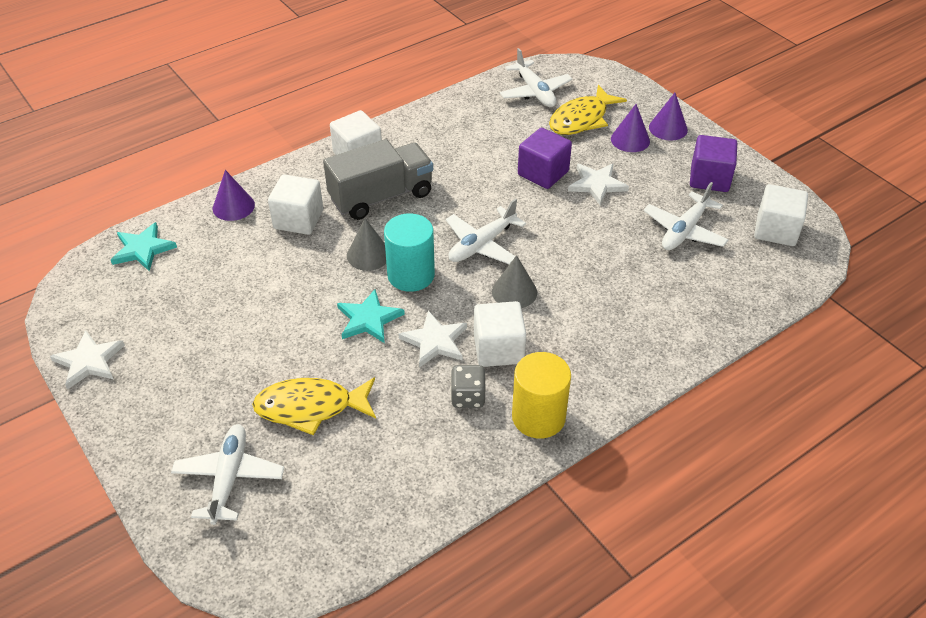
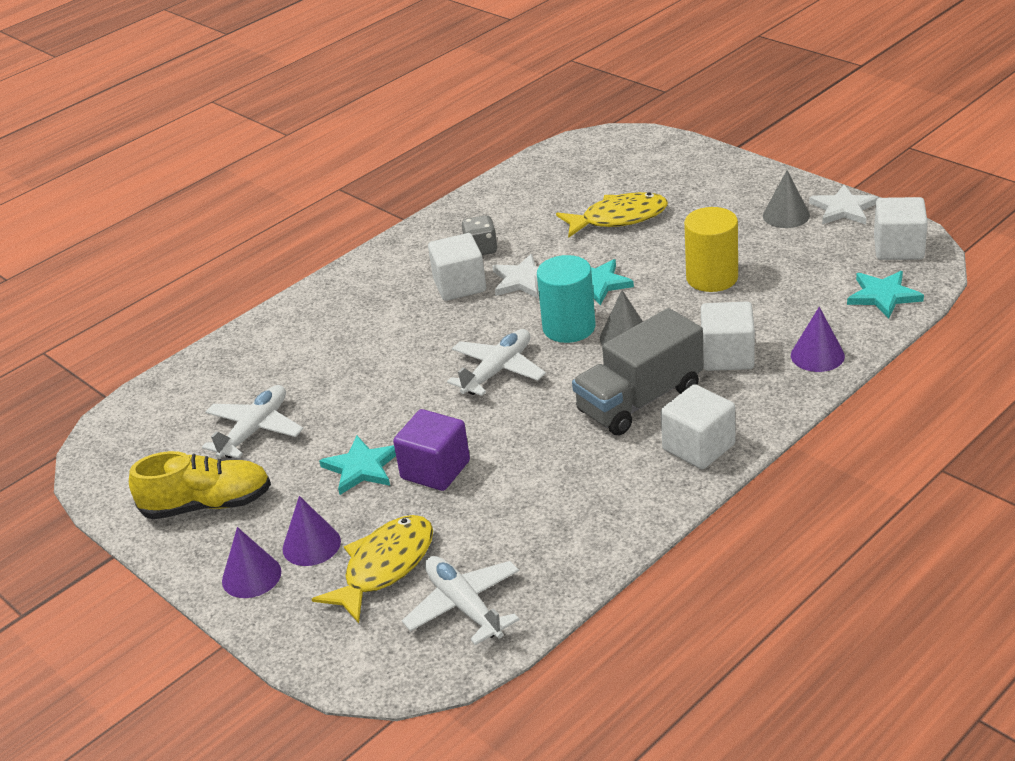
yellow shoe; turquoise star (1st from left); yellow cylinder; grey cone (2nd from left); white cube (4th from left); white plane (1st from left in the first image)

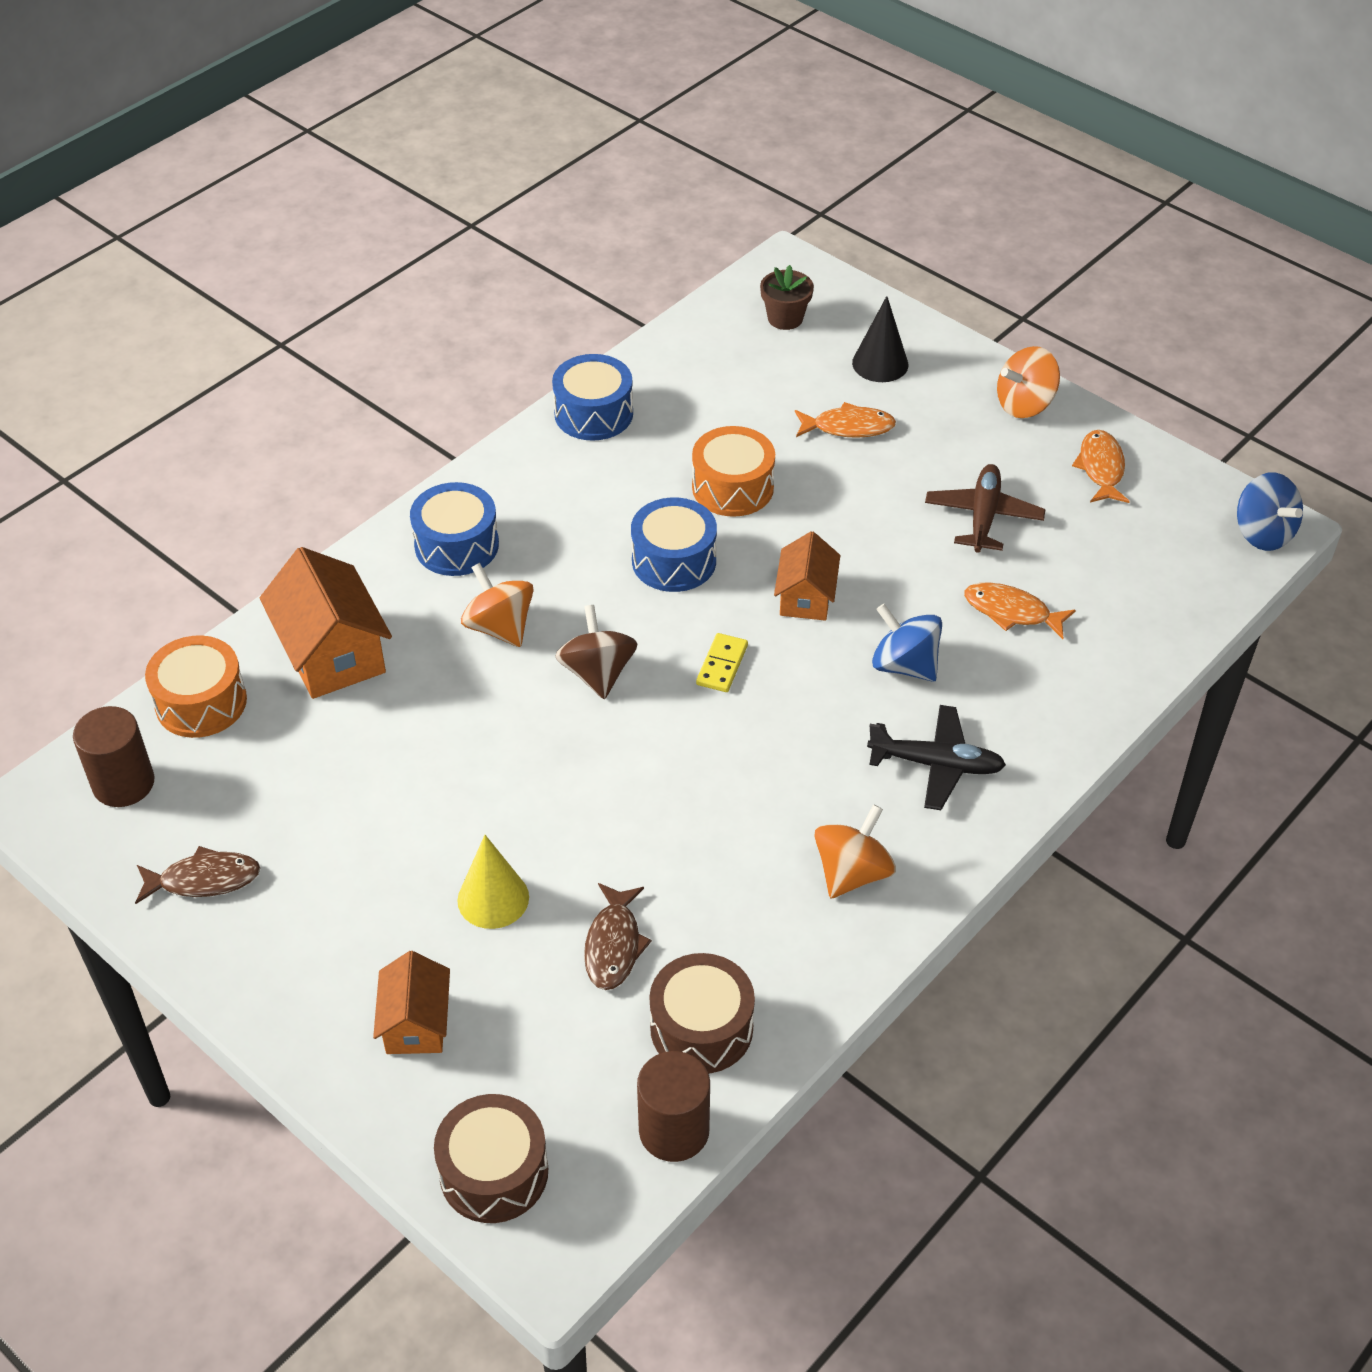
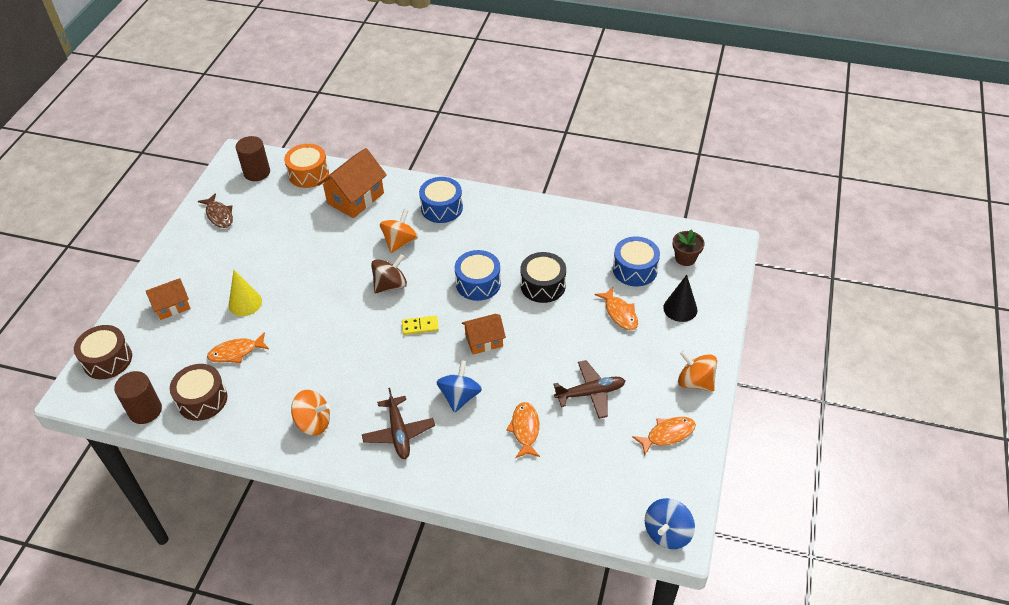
orange fish (1st from left); brown plane (1st from left); black drum; blue drum (3rd from left)

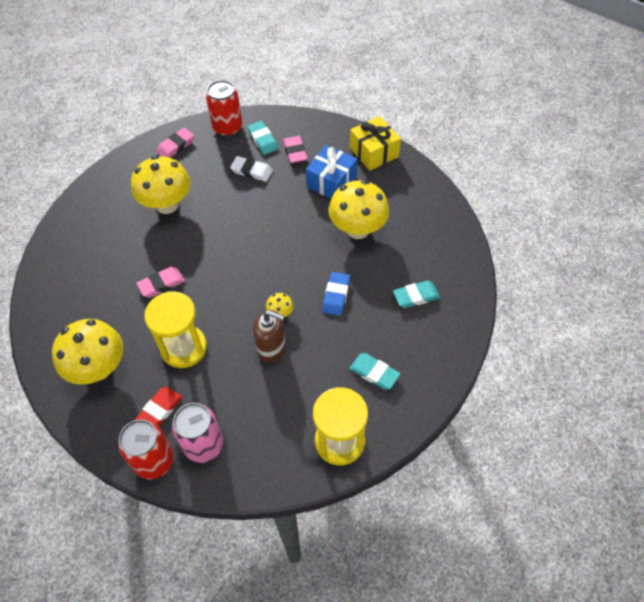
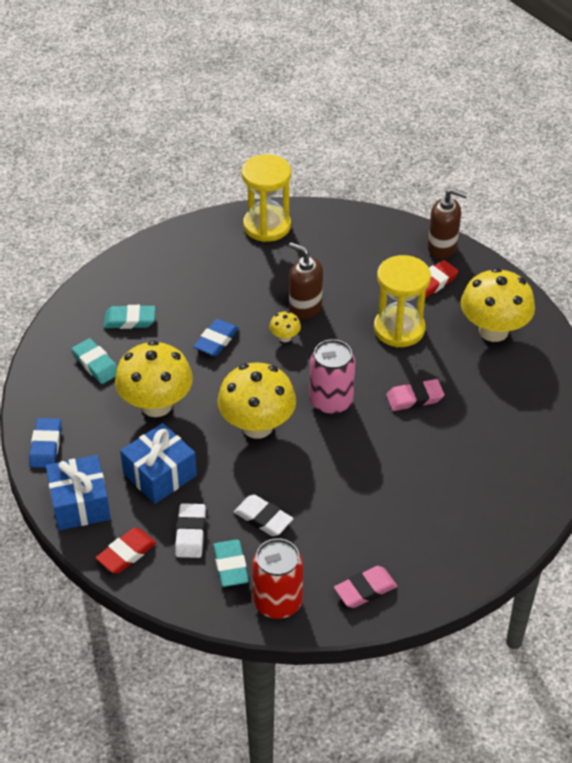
blue eraser (1st from left); blue gift (1st from left); turquoise eraser (1st from left); red eraser (1st from left); white eraser (1st from left); yellow mushroom (2nd from left); pink can; brown soap dispenser (2nd from left)

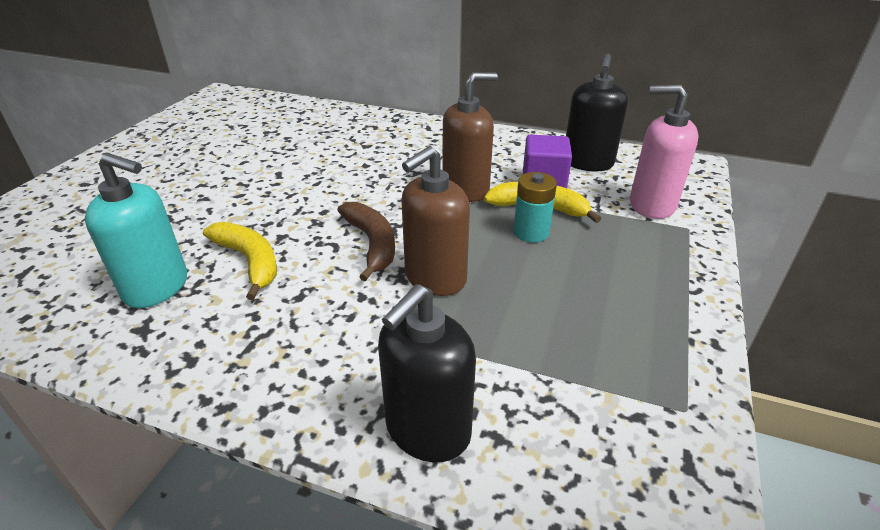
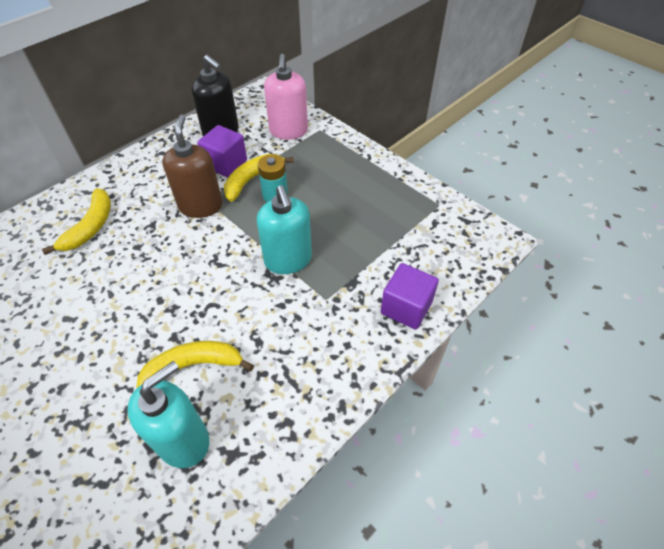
yellow banana (1st from left); turquoise soap dispenser (2nd from left); pink soap dispenser; purple cube (2nd from left); brown banana

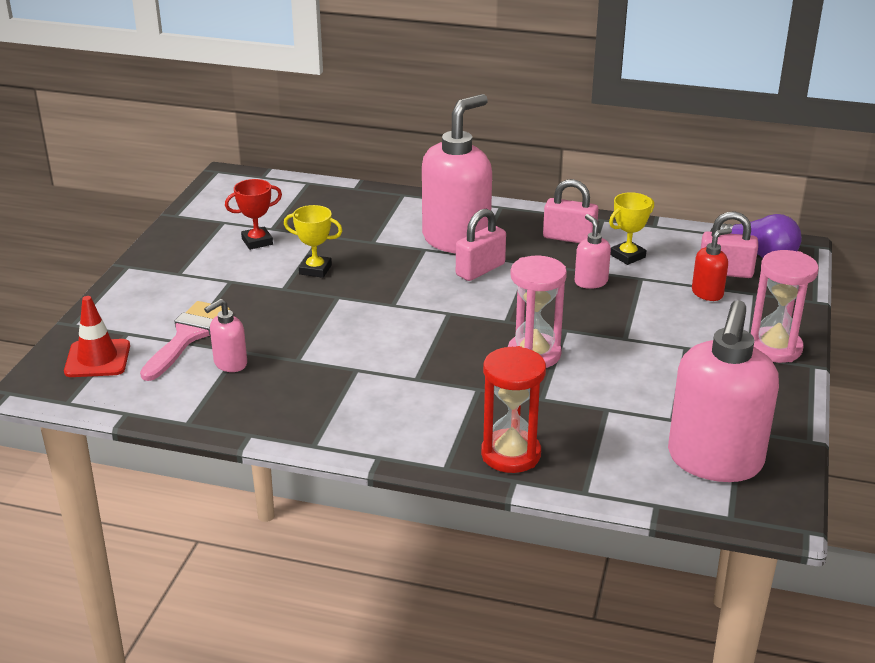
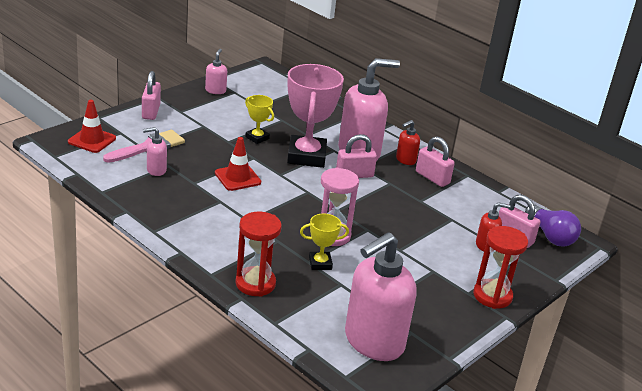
pink padlock (1st from left); pink soap dispenser (2nd from left); red traffic cone (2nd from left); pink trophy; yellow trophy (2nd from left); red soap dispenser (1st from left); red hourglass (2nd from left); red trophy

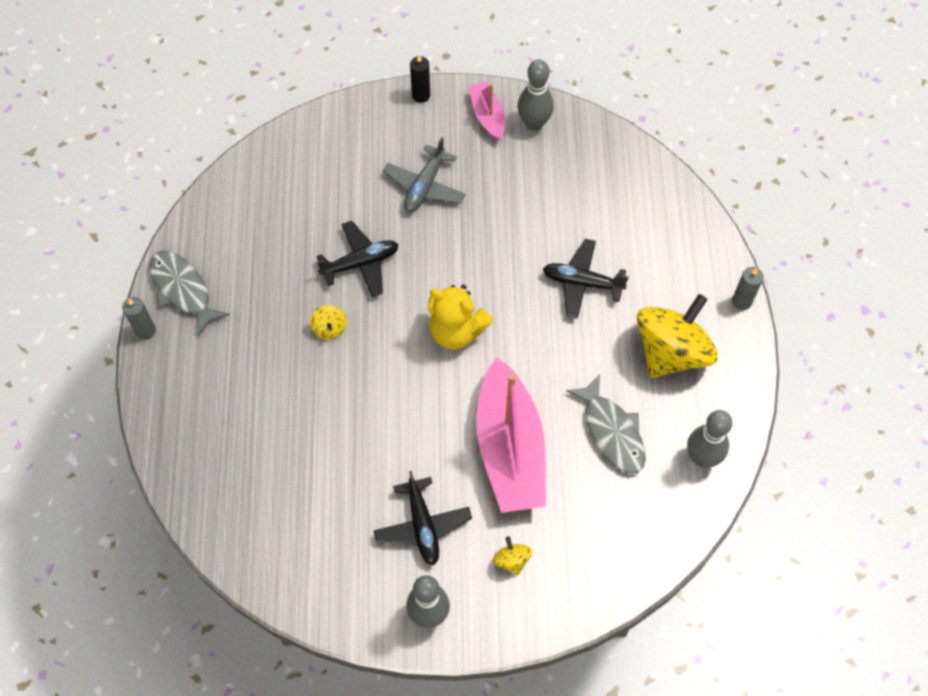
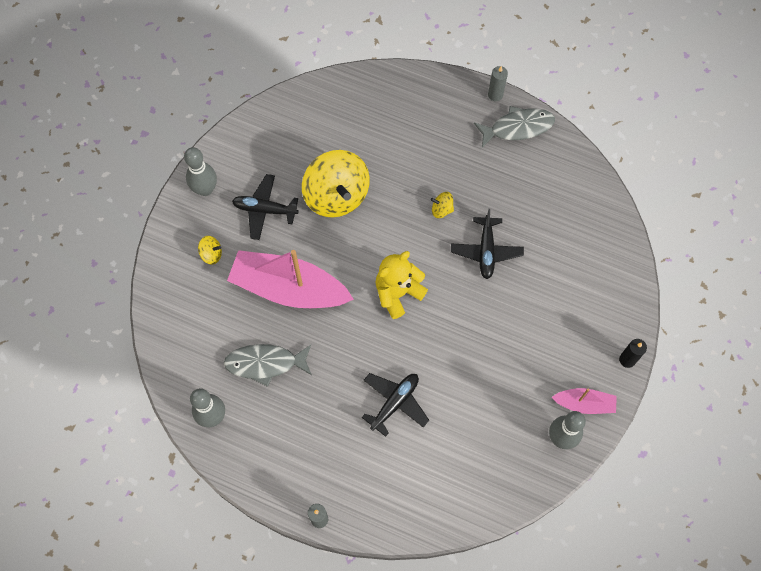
yellow spinning top (2nd from left); grey plane

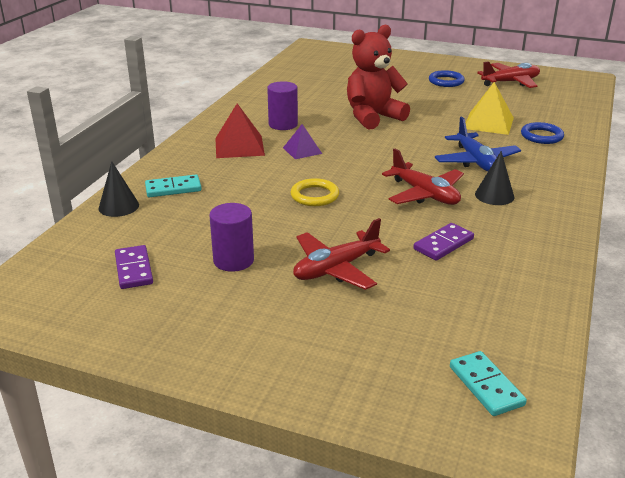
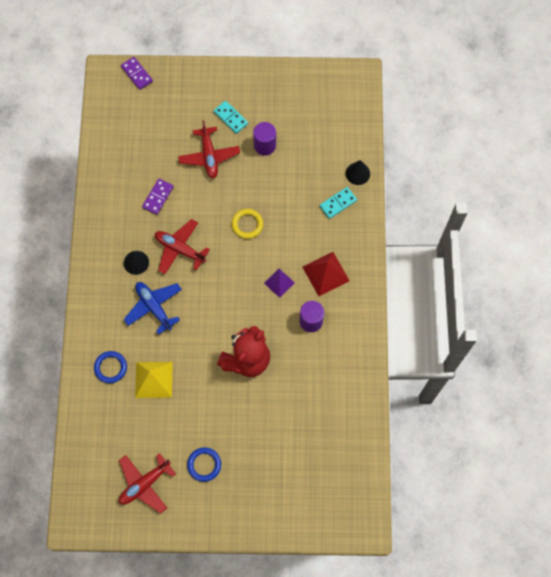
purple domino (1st from left); red plane (3rd from left); turquoise domino (1st from left)

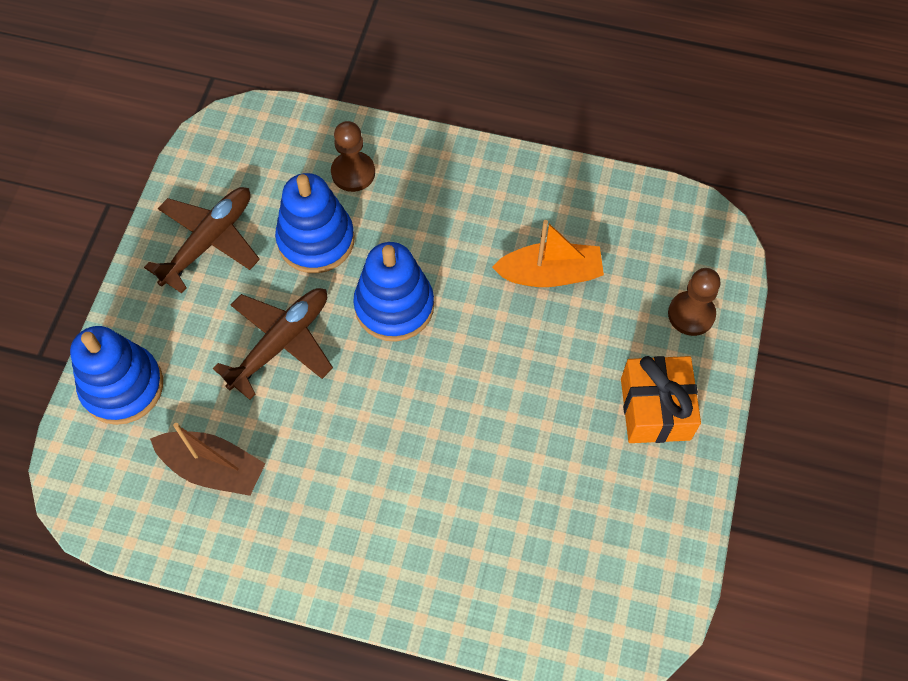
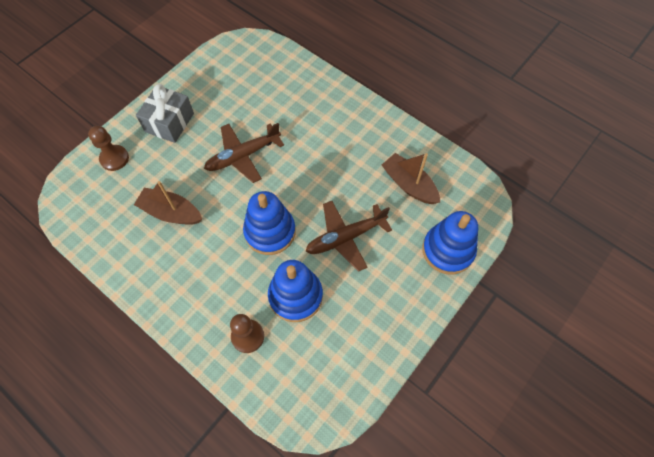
brown boat (1st from left); grey gift; brown plane (1st from left)

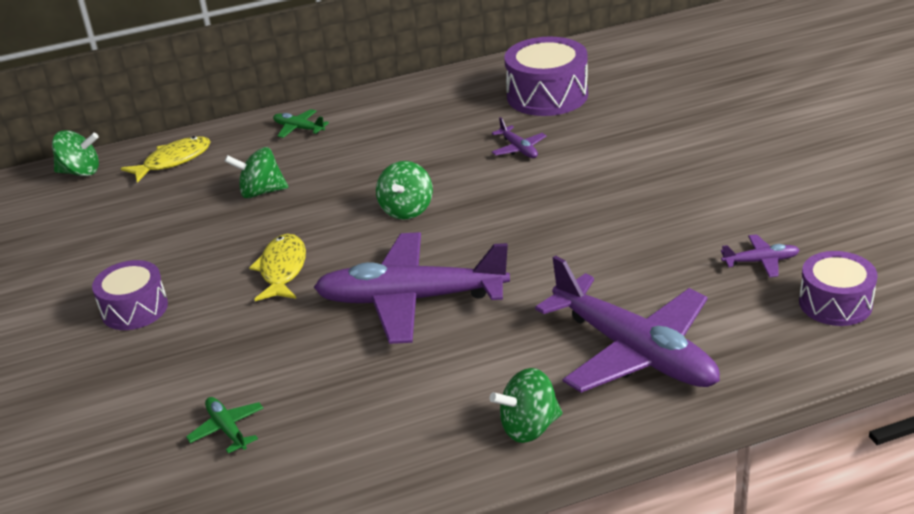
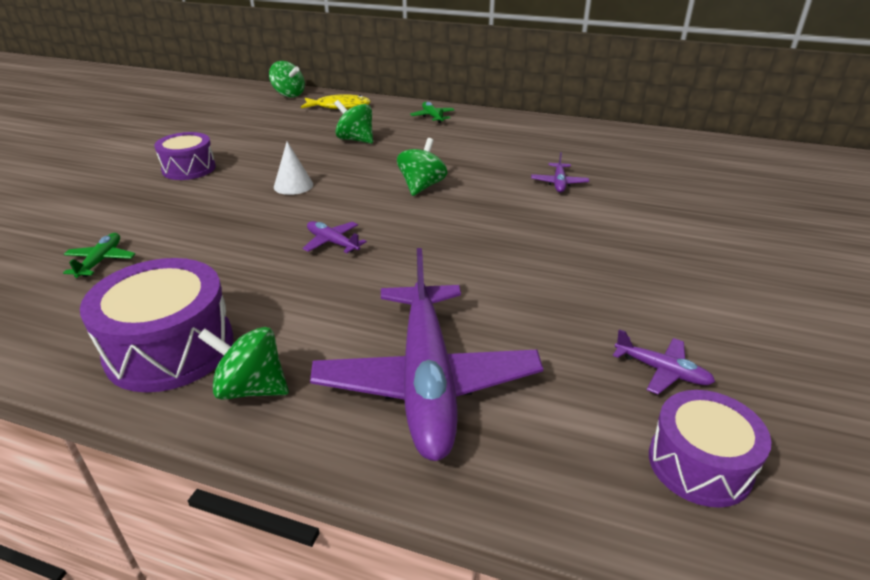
purple drum (1st from left); white cone; purple plane (1st from left); green spinning top (4th from left)

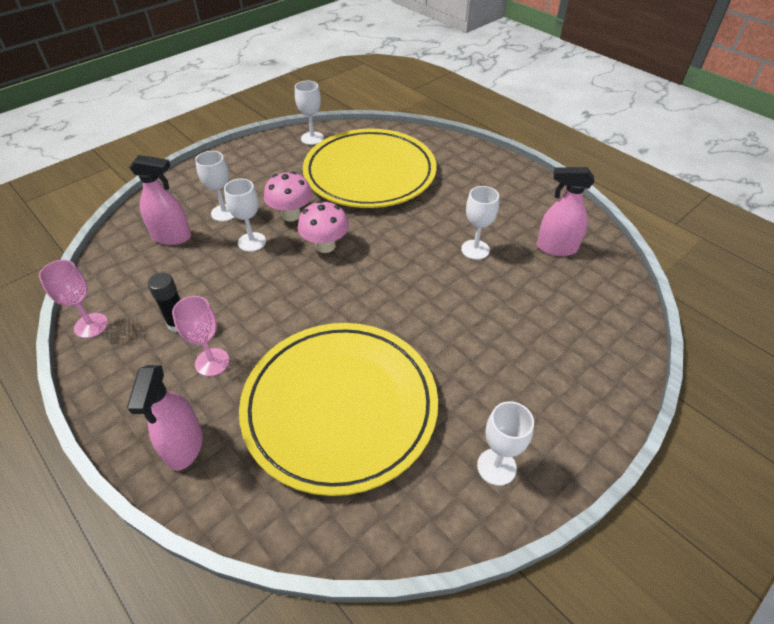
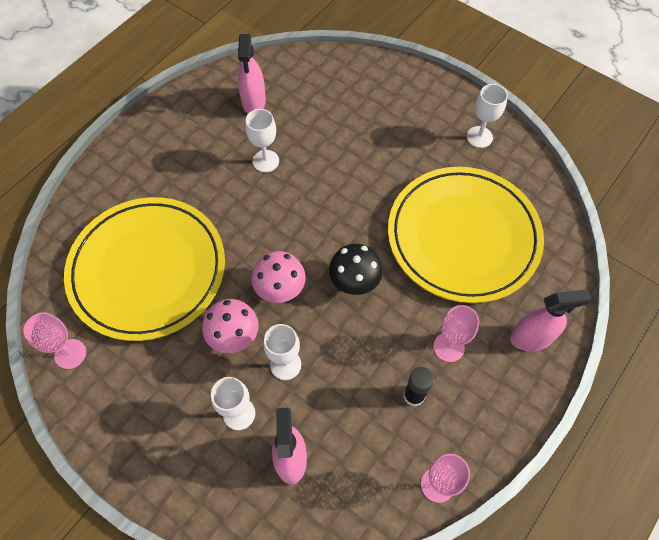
pink goblet (1st from left); black mushroom

